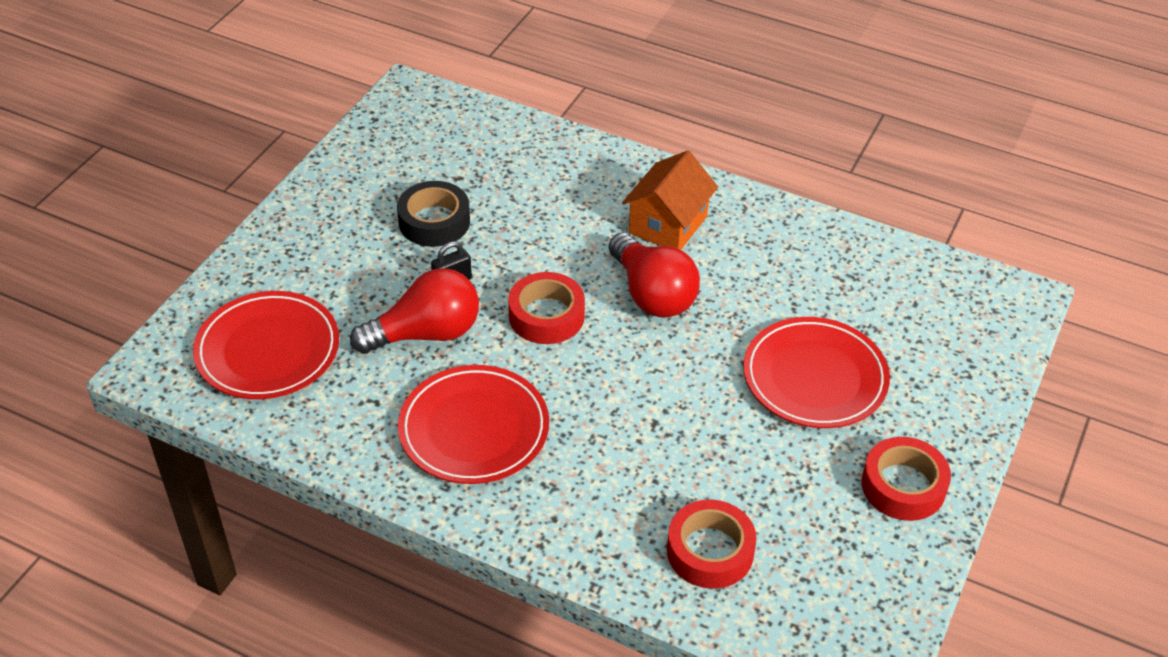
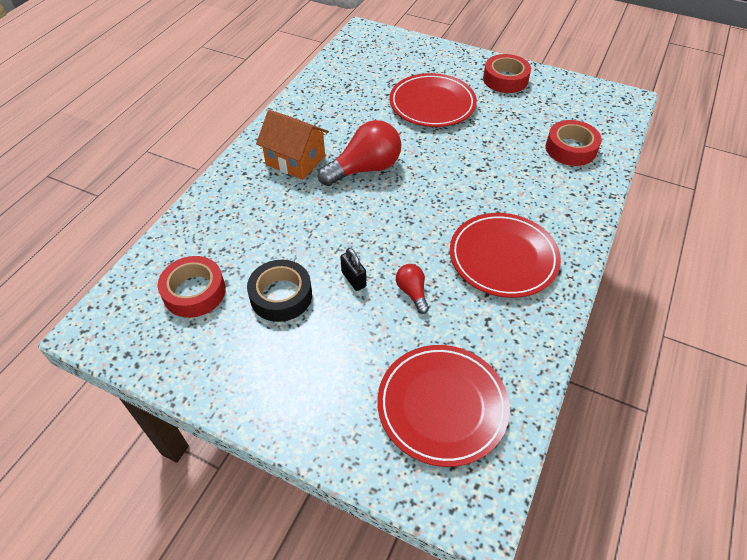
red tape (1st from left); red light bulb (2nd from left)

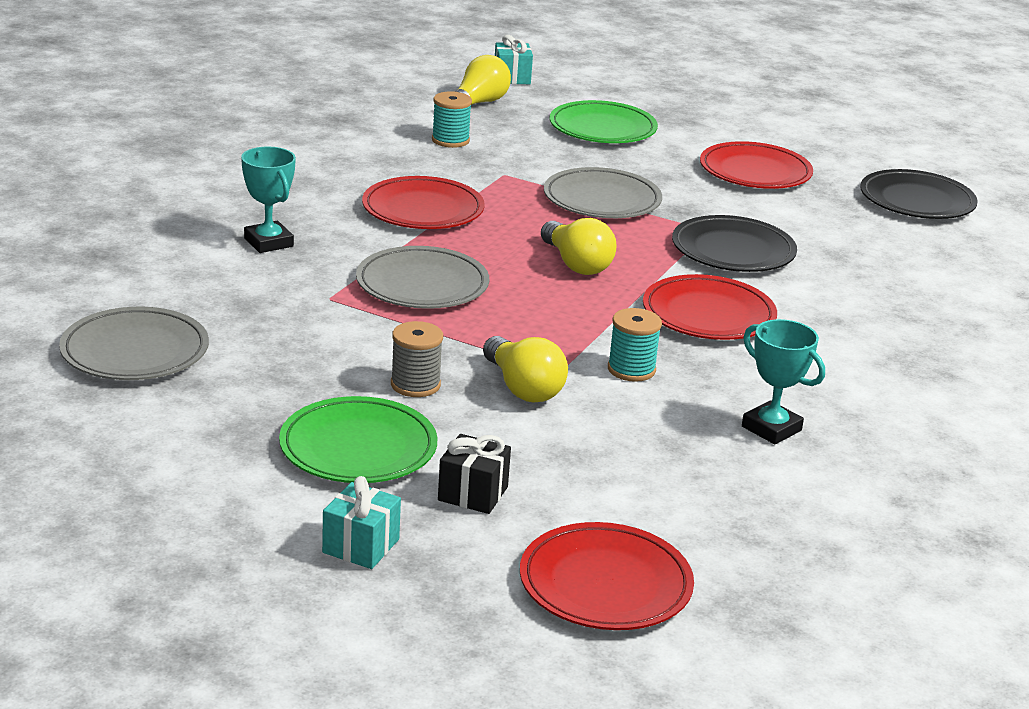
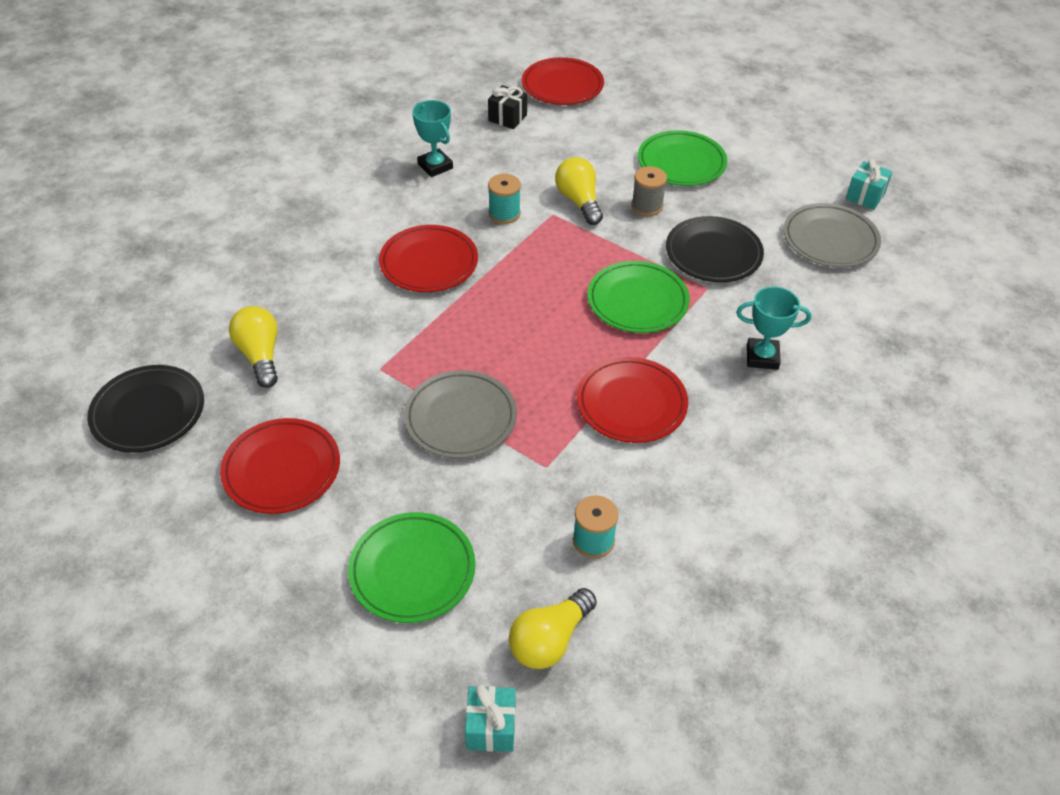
yellow light bulb (1st from left); black gift; green plate (2nd from left); black plate (2nd from left); turquoise trophy (2nd from left); turquoise gift (2nd from left)

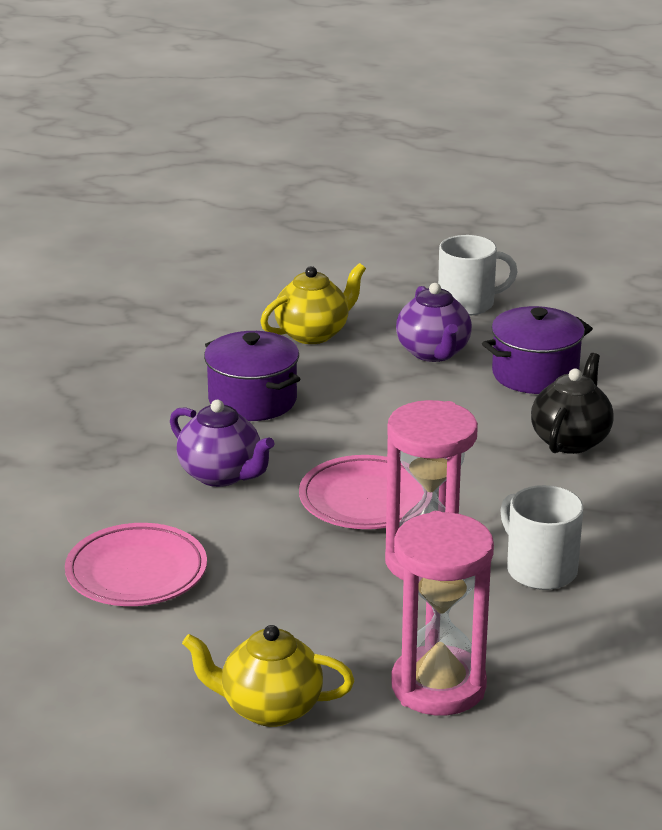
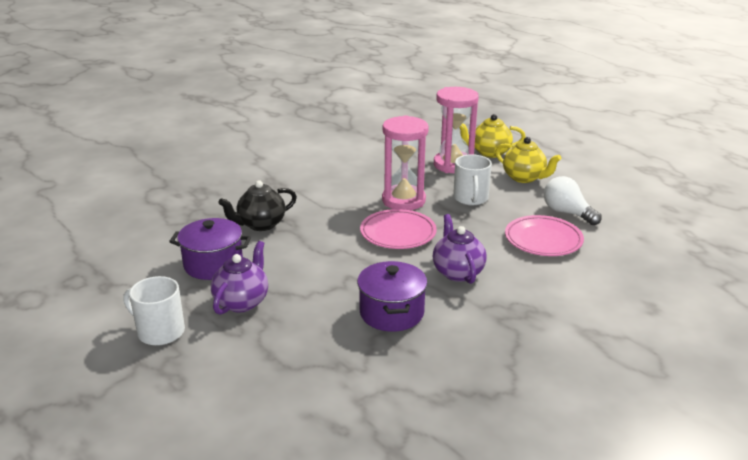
white mug (2nd from left); yellow teapot (1st from left); white light bulb

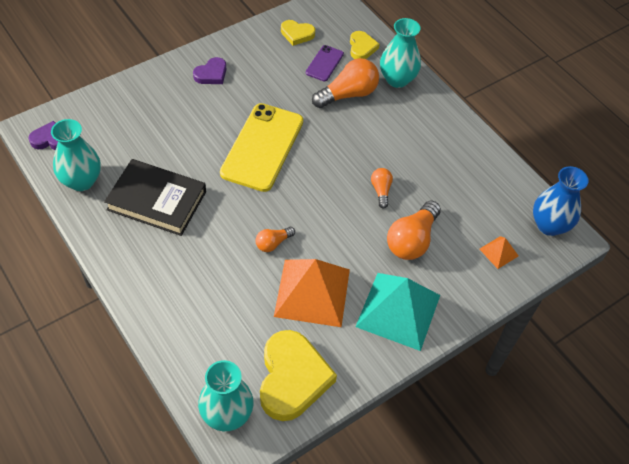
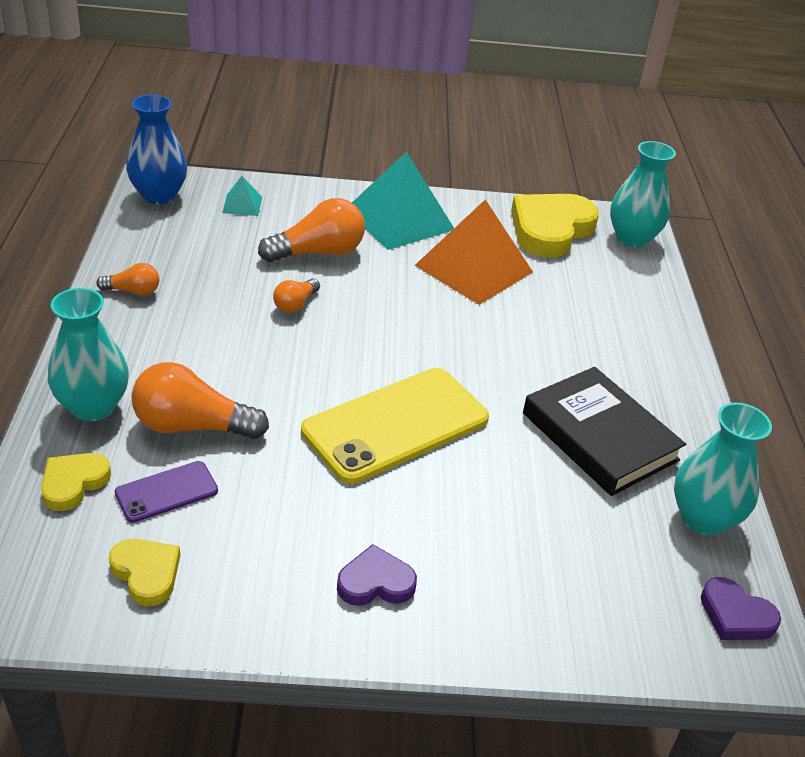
orange light bulb (1st from left); turquoise pyramid (1st from left)

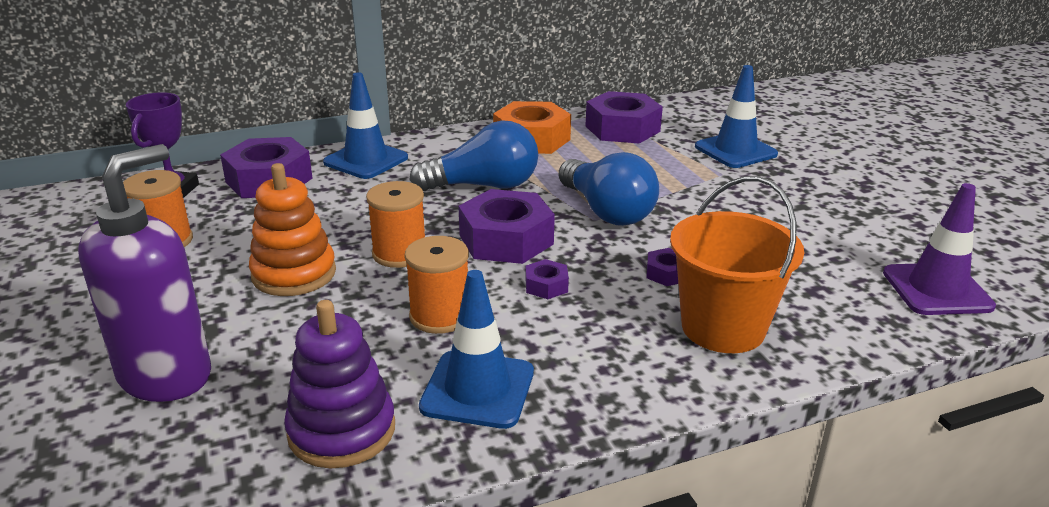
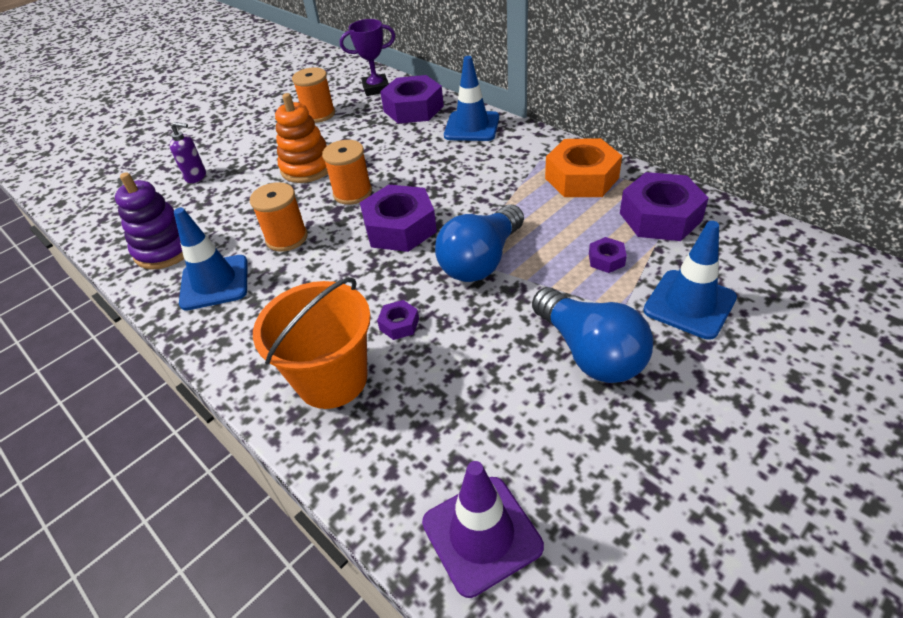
purple soap dispenser; blue light bulb (2nd from left); purple nut (4th from left)

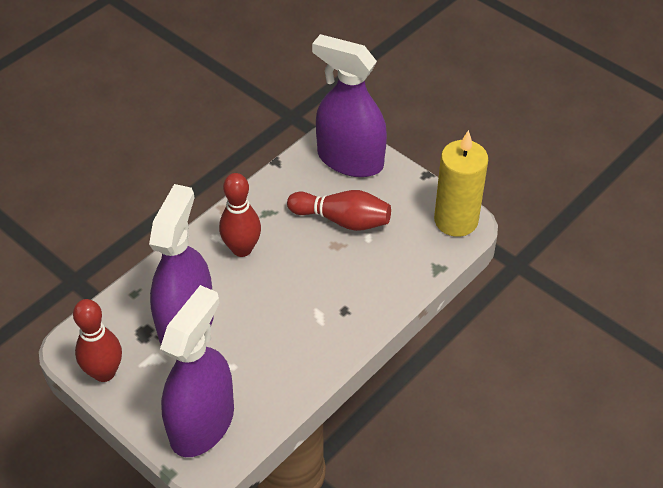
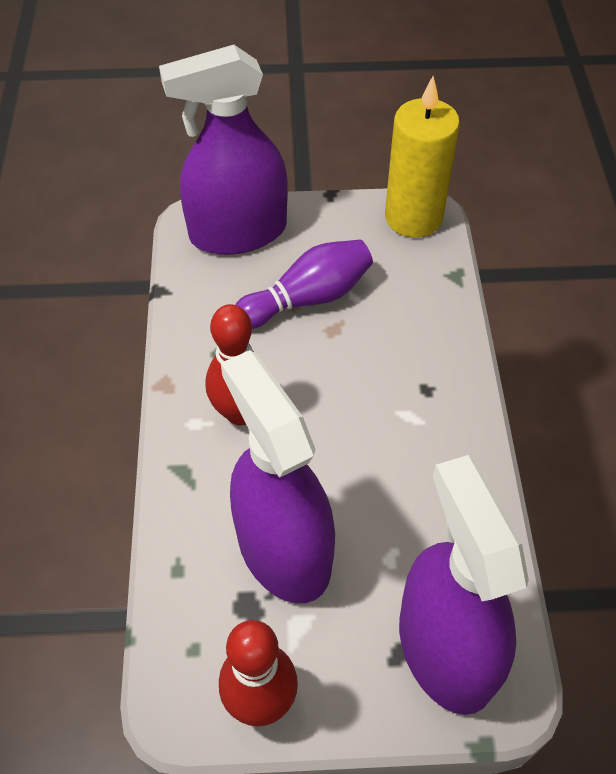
purple bowling pin

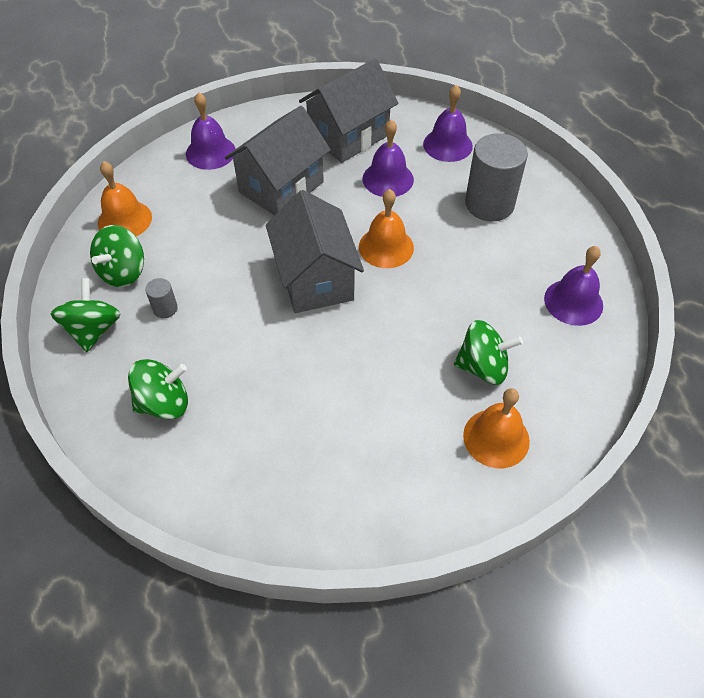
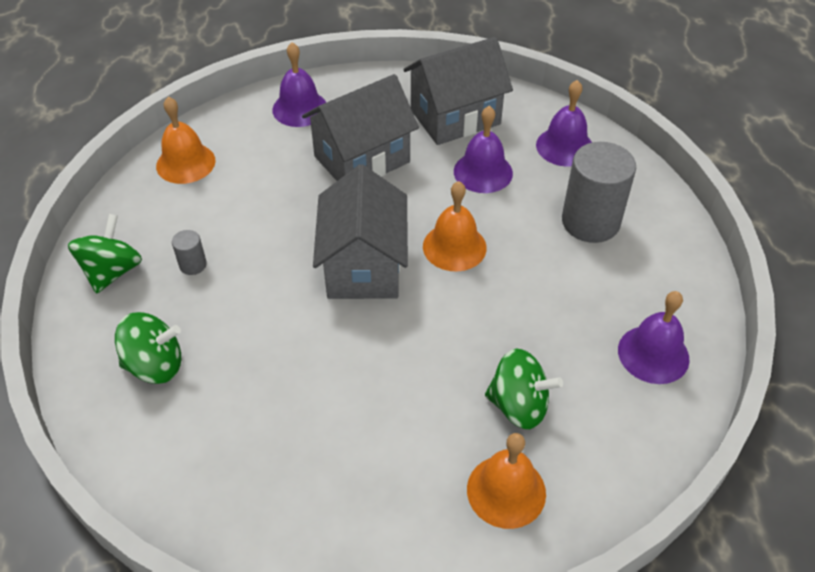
green spinning top (2nd from left in the first image)

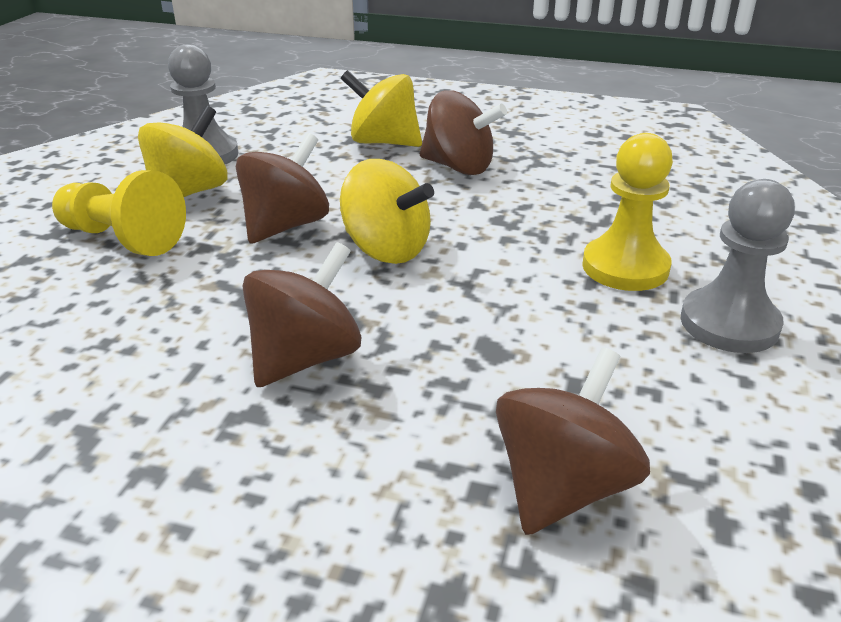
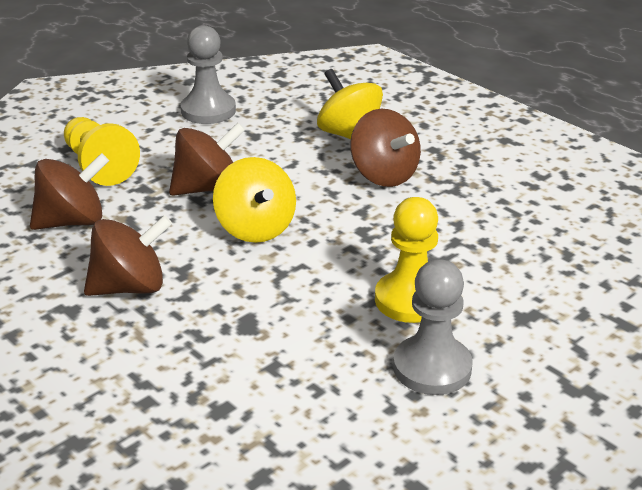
brown spinning top (1st from left); yellow spinning top (1st from left in the first image)

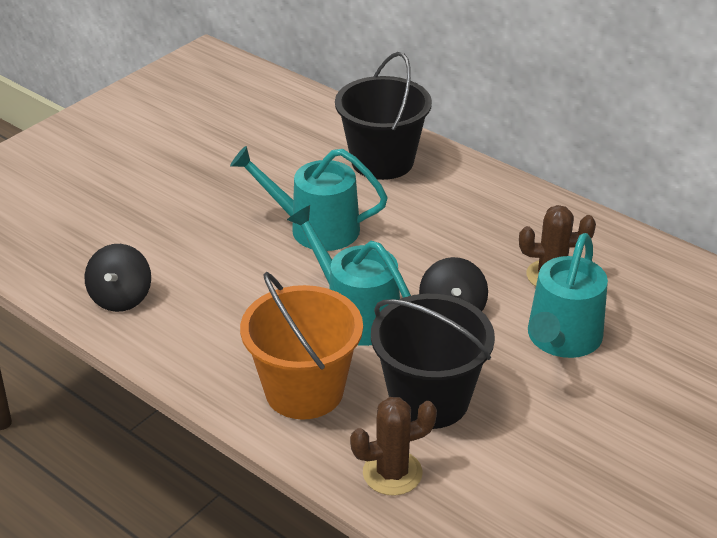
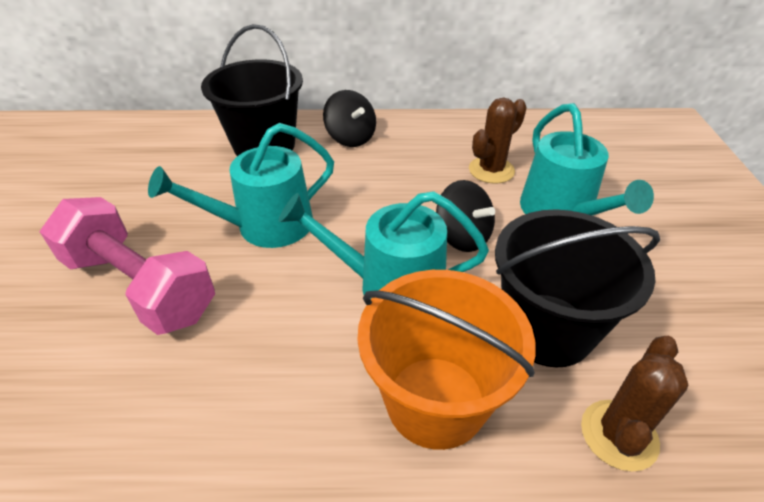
pink dumbbell; black spinning top (1st from left)

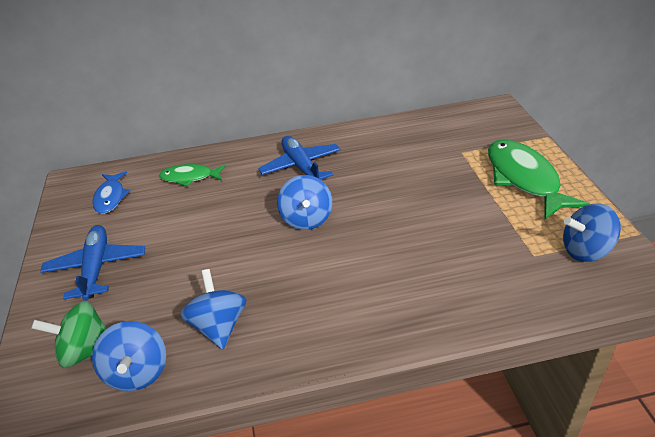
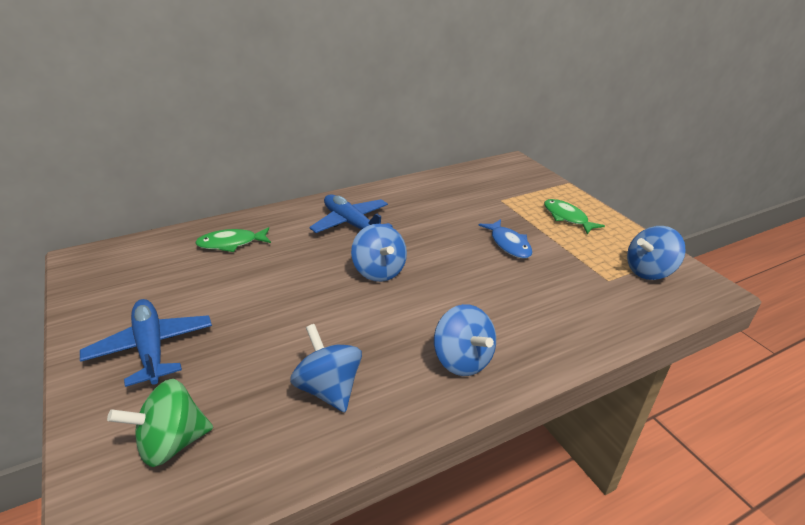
blue spinning top (3rd from left); blue fish; green fish (2nd from left)

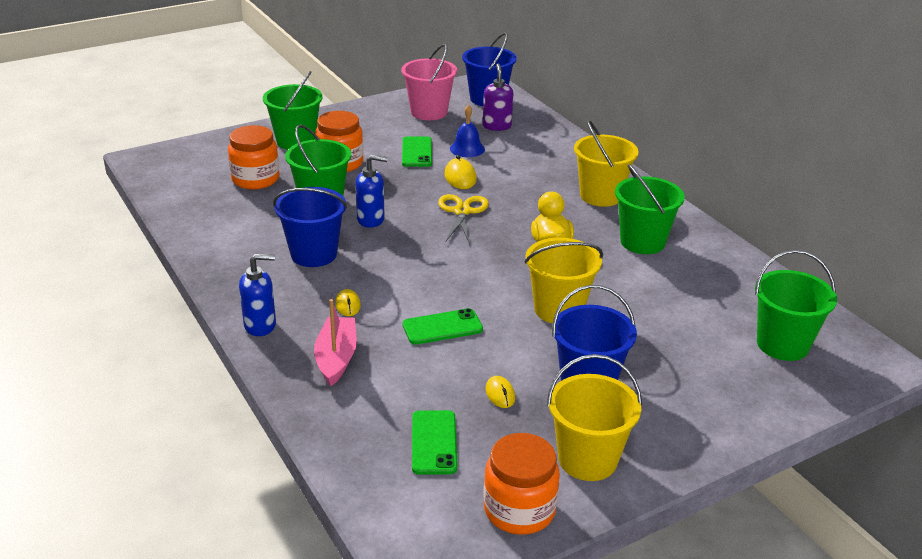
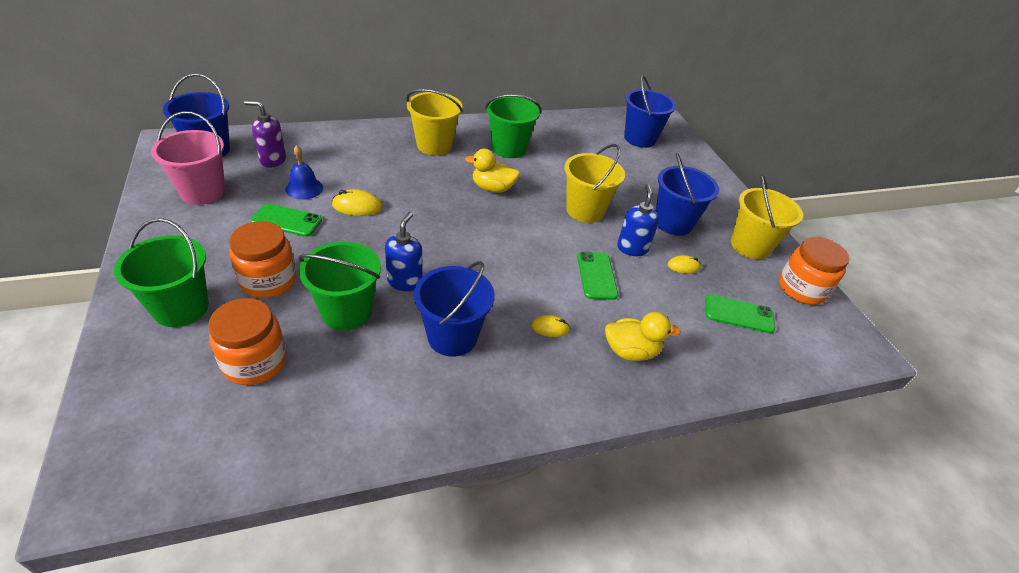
yellow duck (2nd from left); blue soap dispenser (2nd from left); blue bucket (3rd from left); yellow scissors

